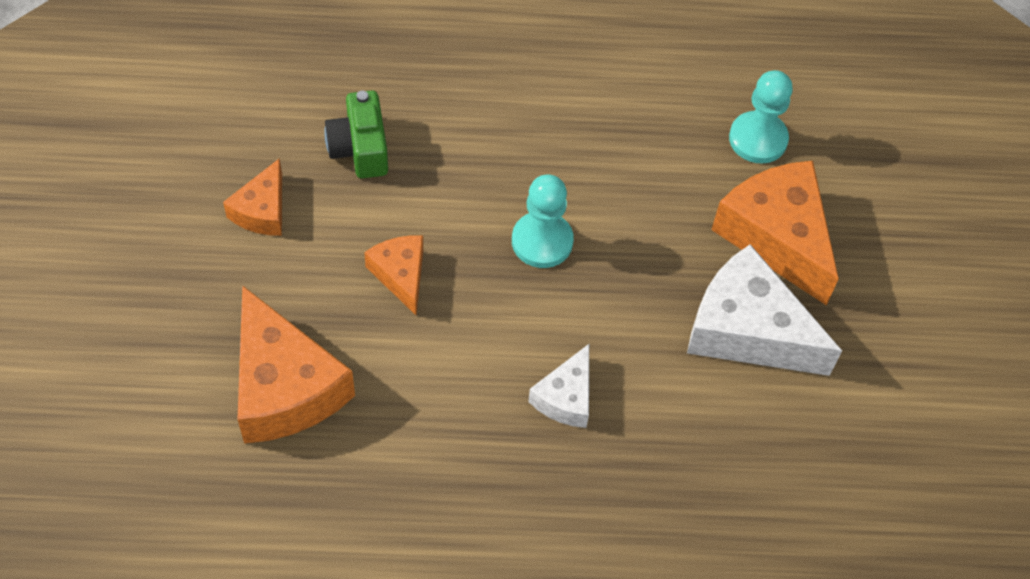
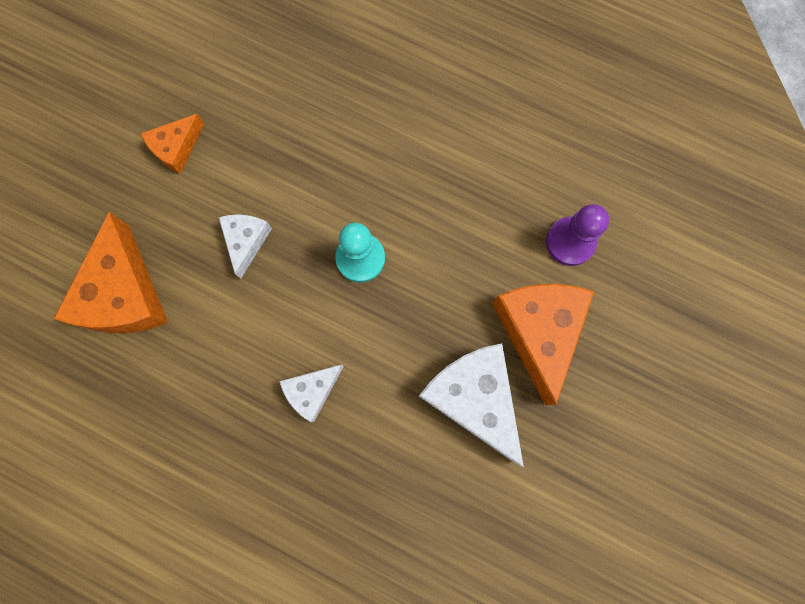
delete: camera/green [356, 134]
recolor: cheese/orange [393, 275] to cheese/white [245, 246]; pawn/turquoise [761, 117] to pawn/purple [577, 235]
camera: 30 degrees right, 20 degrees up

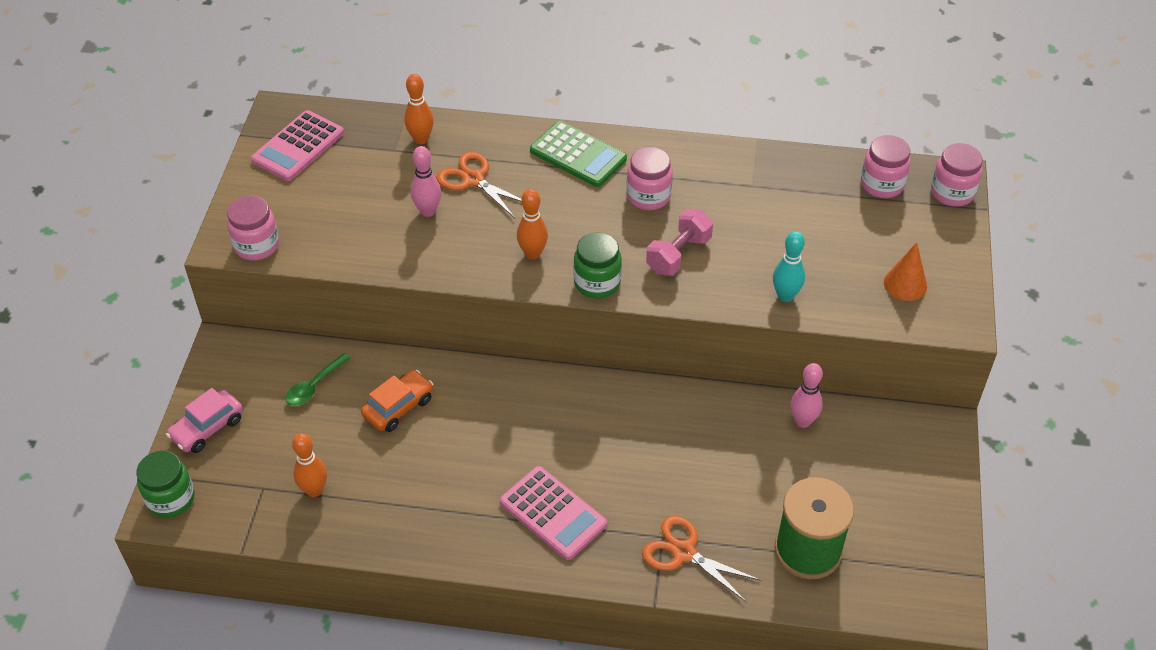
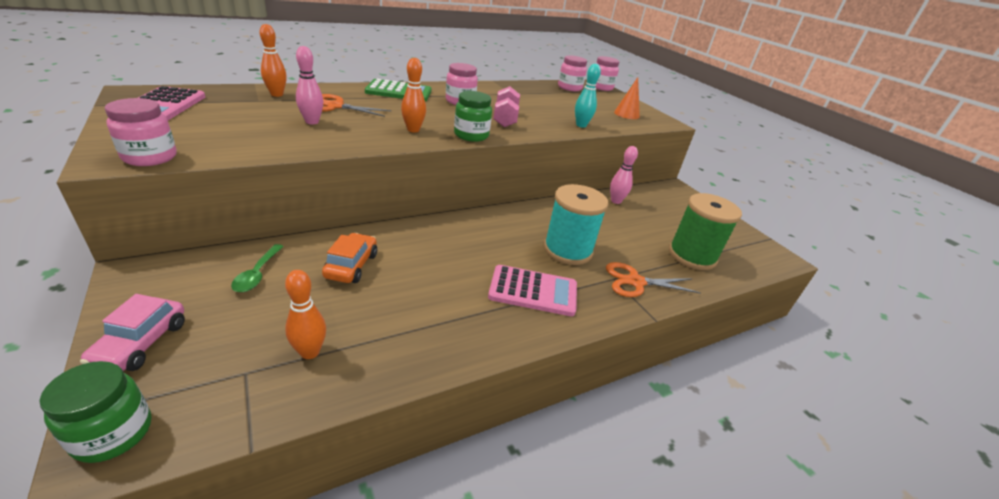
insert: spool/turquoise [576, 224]
camera: 40 degrees left, 15 degrees down

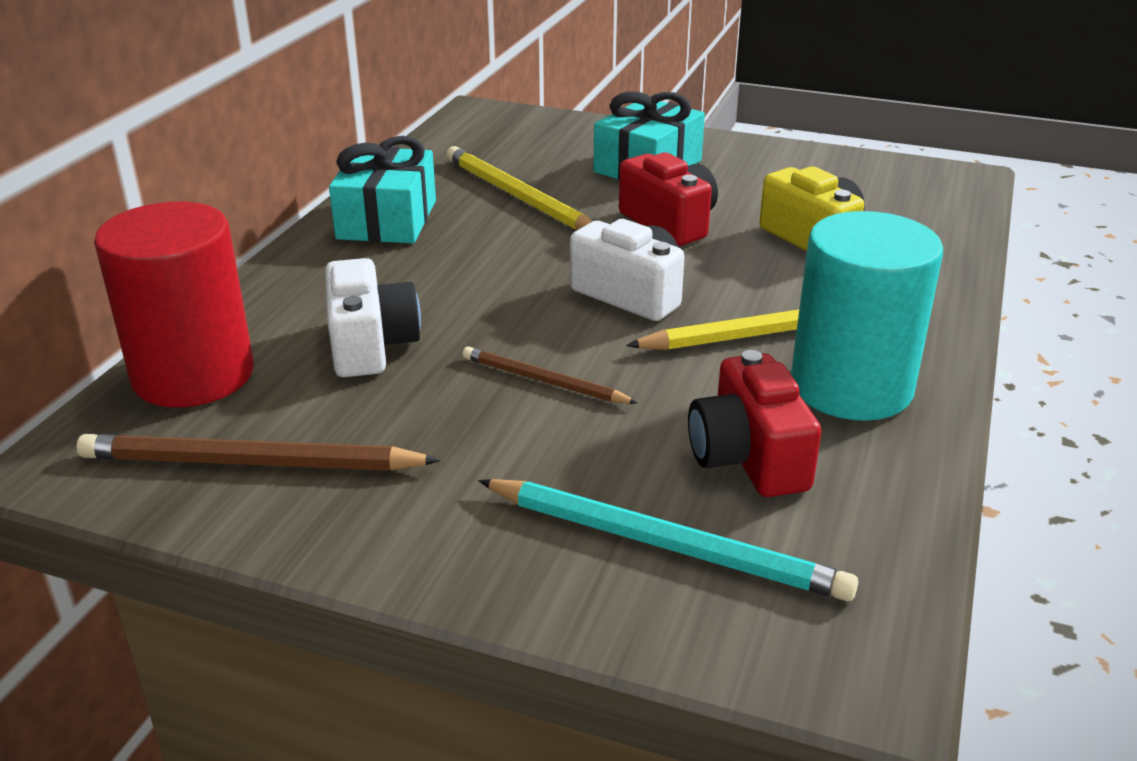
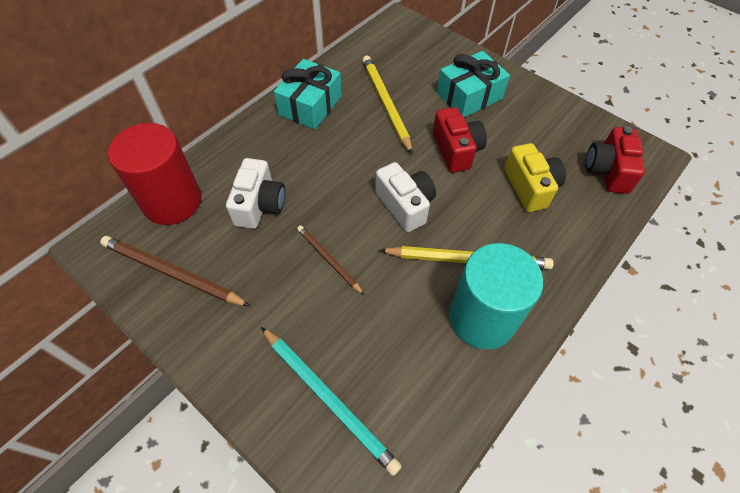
move: camera/red [754, 423] to [615, 160]
camera: 20 degrees right, 25 degrees up

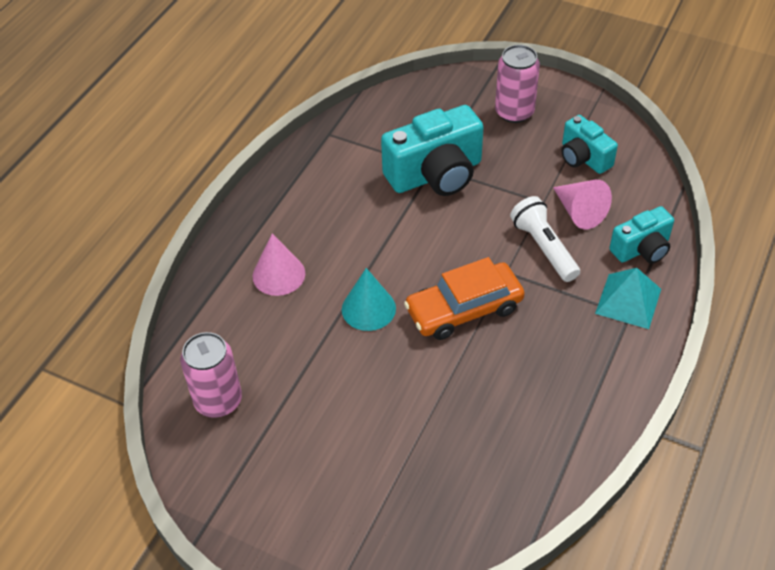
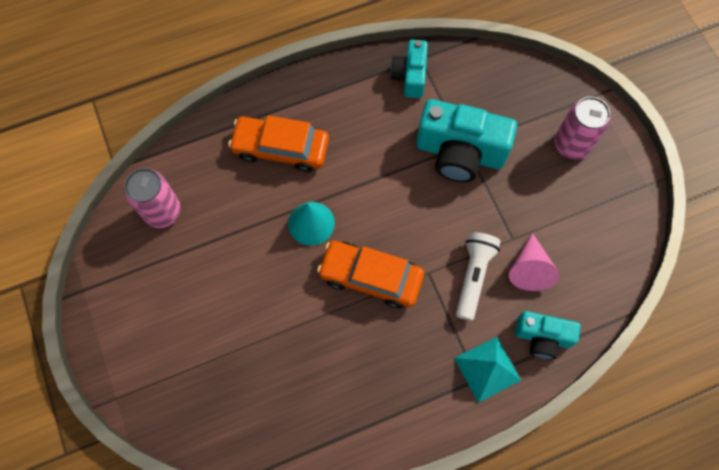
move: camera/turquoise [589, 144] to [409, 69]
replace: cone/pink [279, 265] to car/orange [278, 143]
camera: 40 degrees right, 20 degrees up

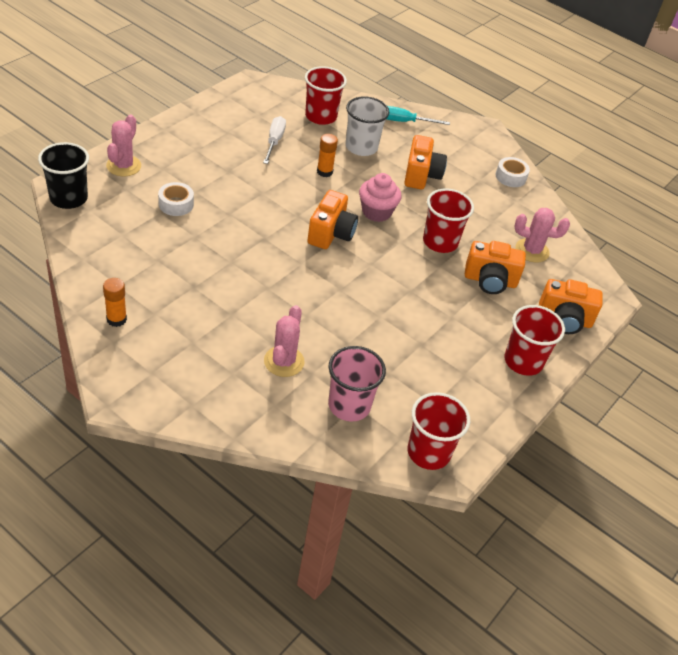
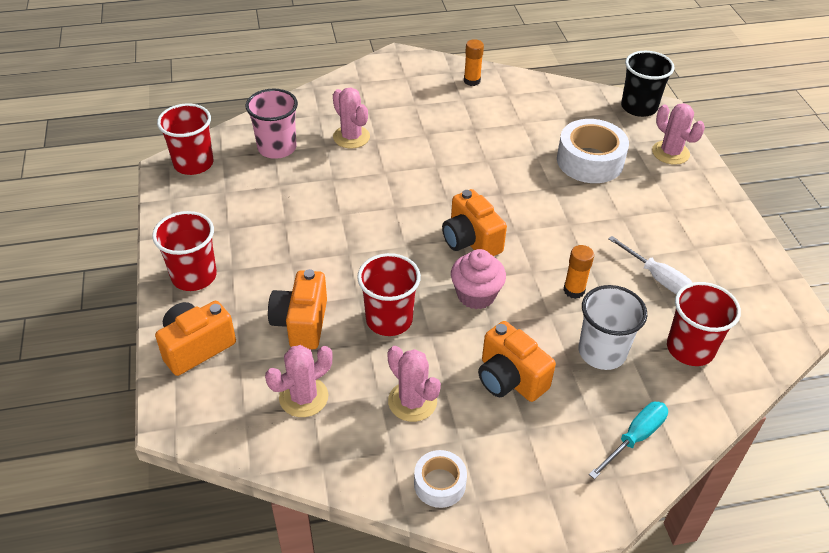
insert: cactus/pink [414, 384]
rotate: camera/orange [495, 267] = [297, 309] 45 degrees counterclockwise
resize: tape/white [176, 199] = [593, 151] x1.79
camera: 135 degrees right, 0 degrees up

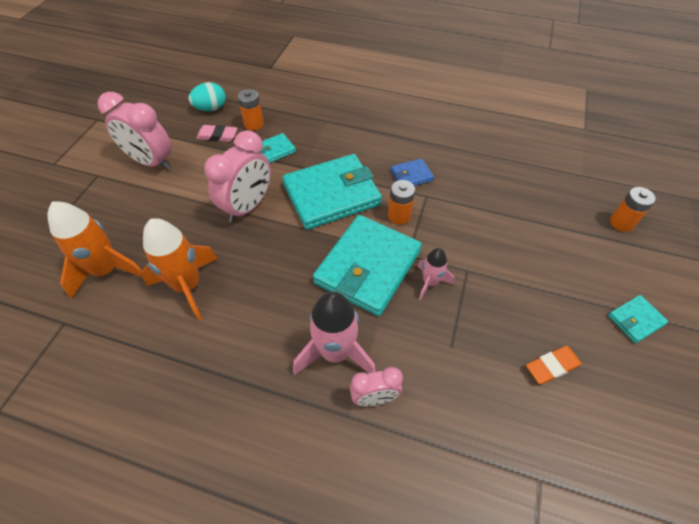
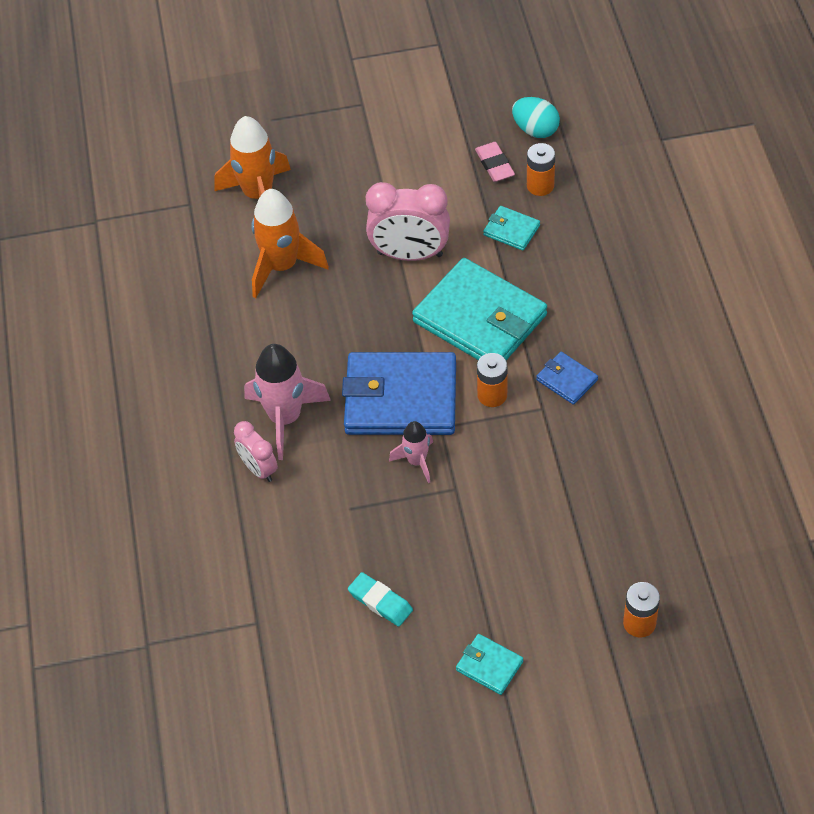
delete: clock/pink [134, 131]
recolor: wallet/turquoise [367, 265] to wallet/blue [399, 393]; eraser/orange [554, 365] to eraser/turquoise [380, 599]
camera: 65 degrees right, 0 degrees up

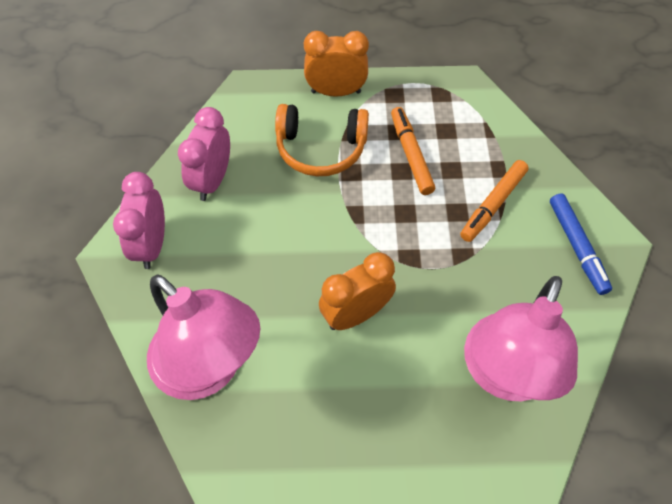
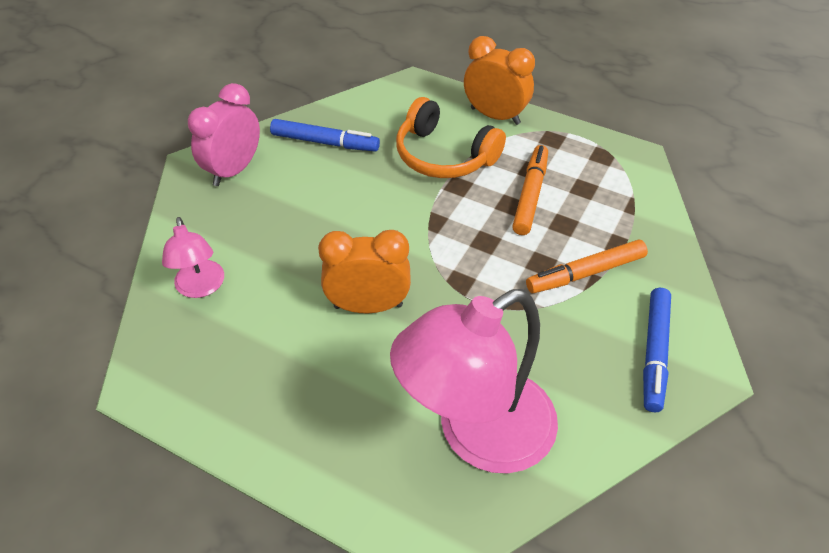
replace: clock/pink [204, 154] to marker/blue [325, 135]
resize: lamp/pink [203, 337] = [193, 257] x0.49
camera: 30 degrees right, 10 degrees down

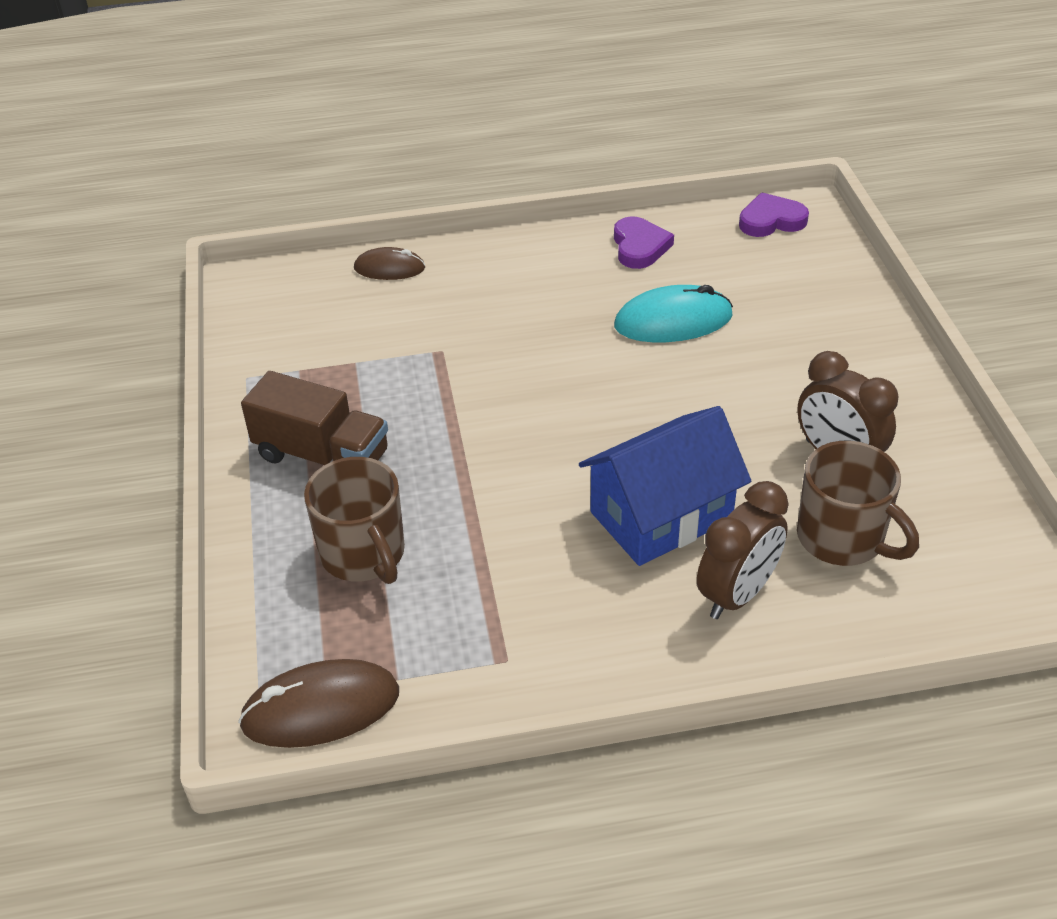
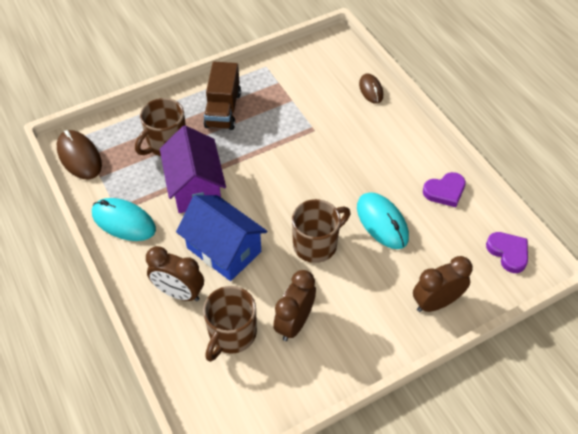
insert: mouse/turquoise [124, 219]; house/purple [193, 169]; mug/brown [321, 231]; clock/brown [443, 284]
camera: 70 degrees right, 10 degrees up

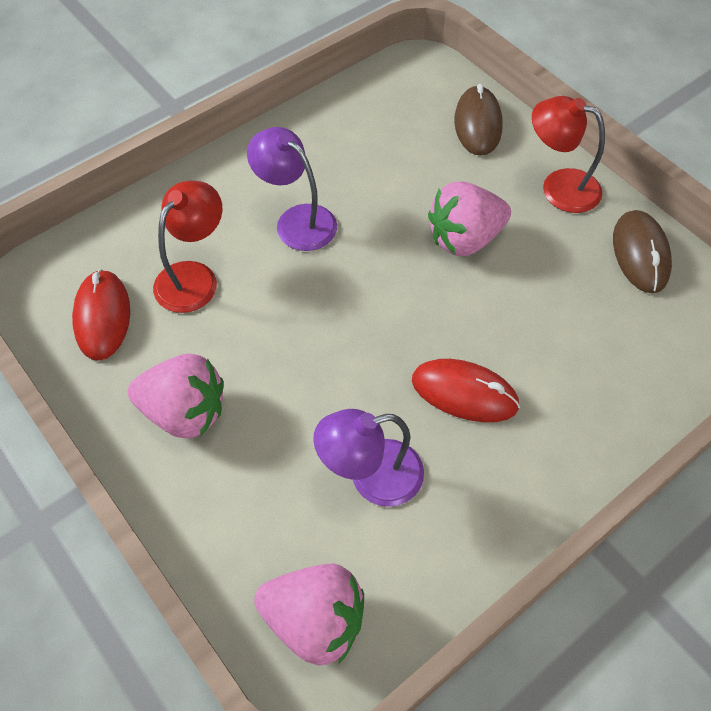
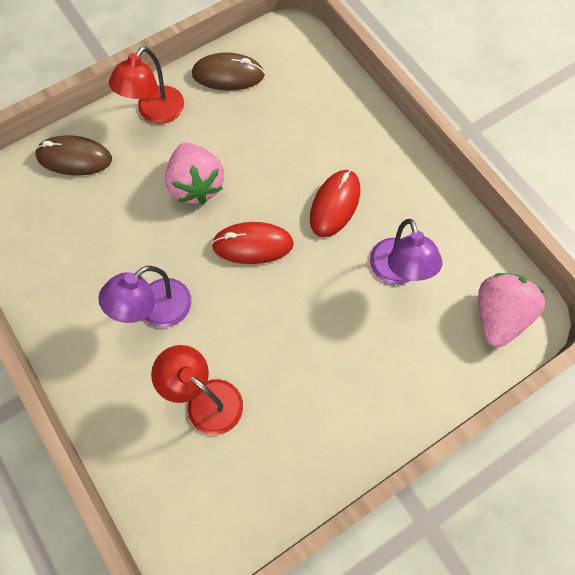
delete: strawberry/pink [176, 396]
move: mouse/red [101, 315] to [252, 243]
camera: 85 degrees left, 10 degrees up

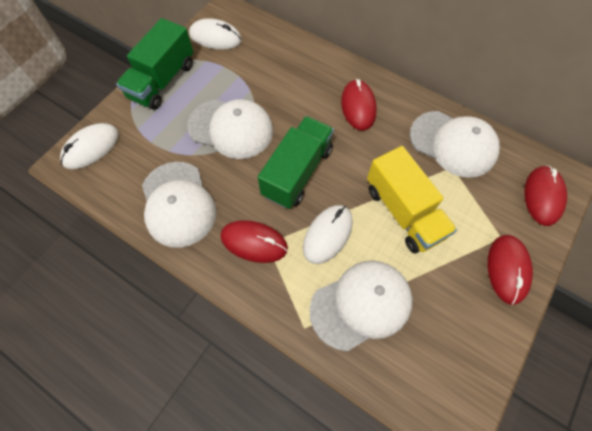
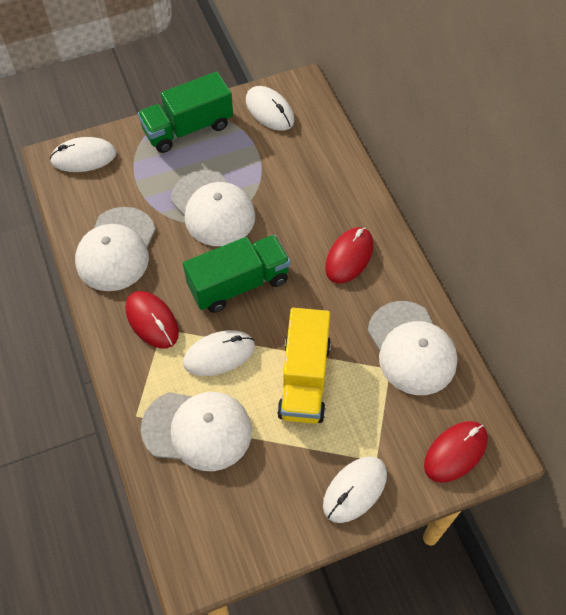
recolor: mouse/red [510, 270] to mouse/white [355, 489]
camera: 35 degrees right, 5 degrees down

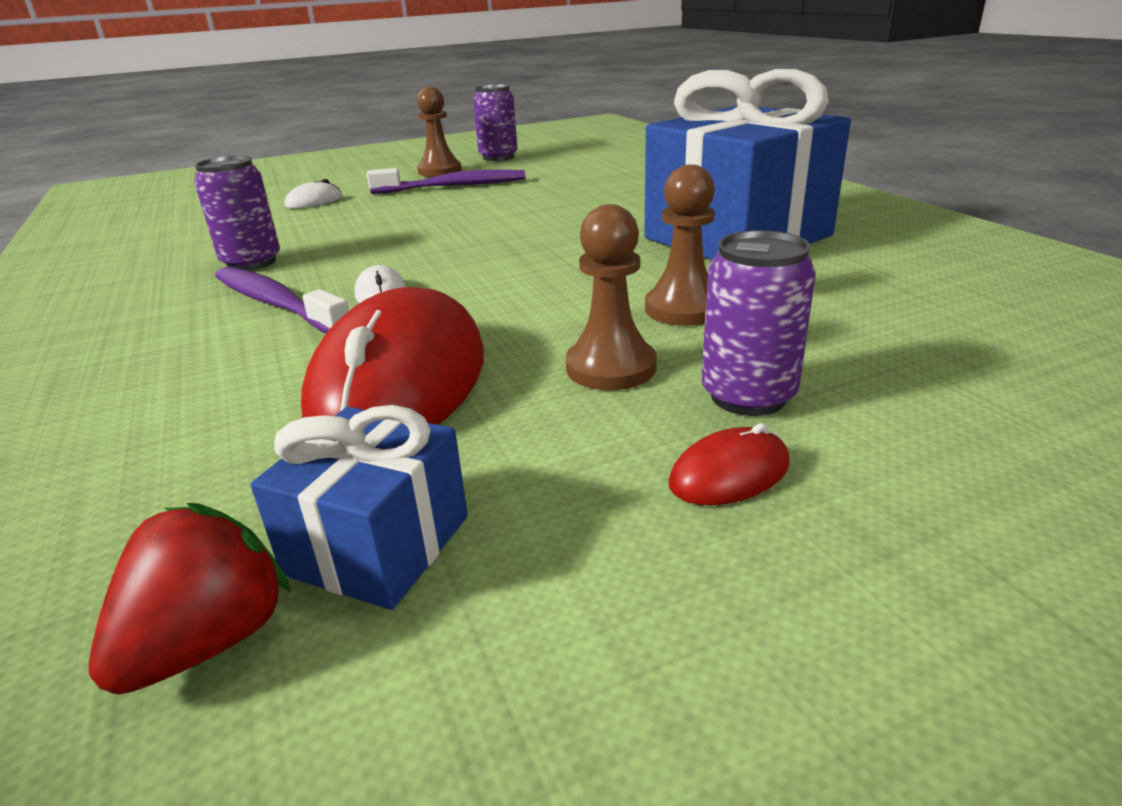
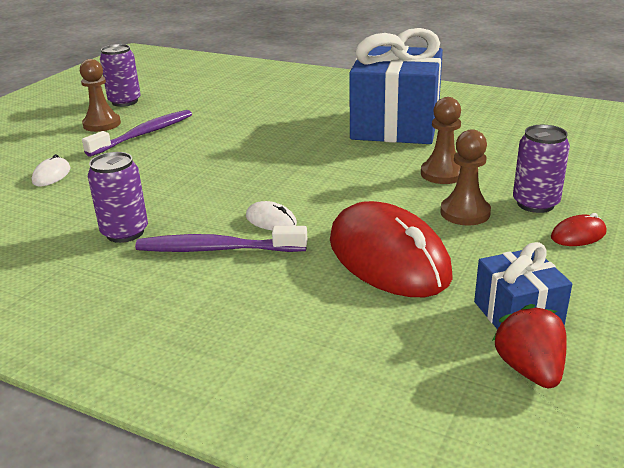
rotate: mouse/red [729, 464] = [579, 229] 45 degrees clockwise
camera: 40 degrees left, 0 degrees up

